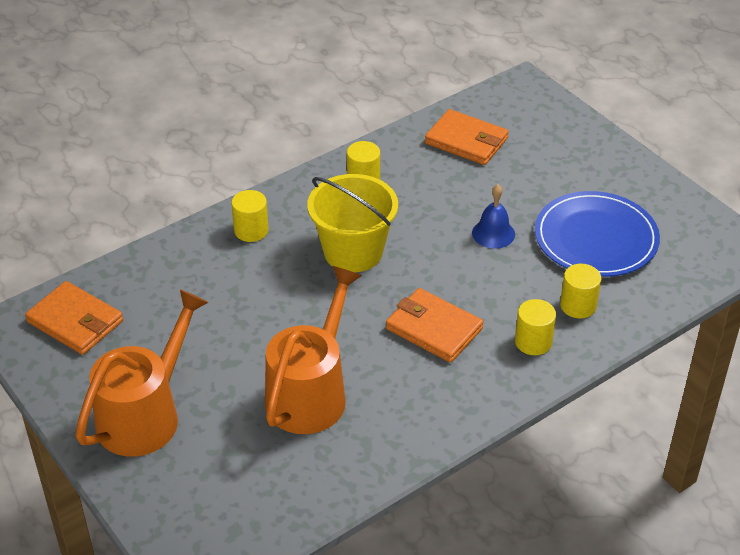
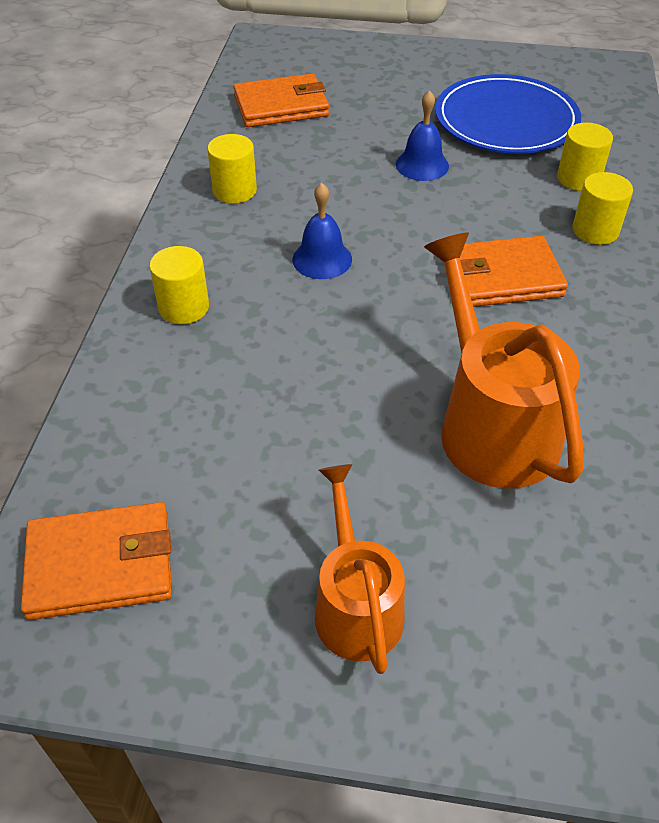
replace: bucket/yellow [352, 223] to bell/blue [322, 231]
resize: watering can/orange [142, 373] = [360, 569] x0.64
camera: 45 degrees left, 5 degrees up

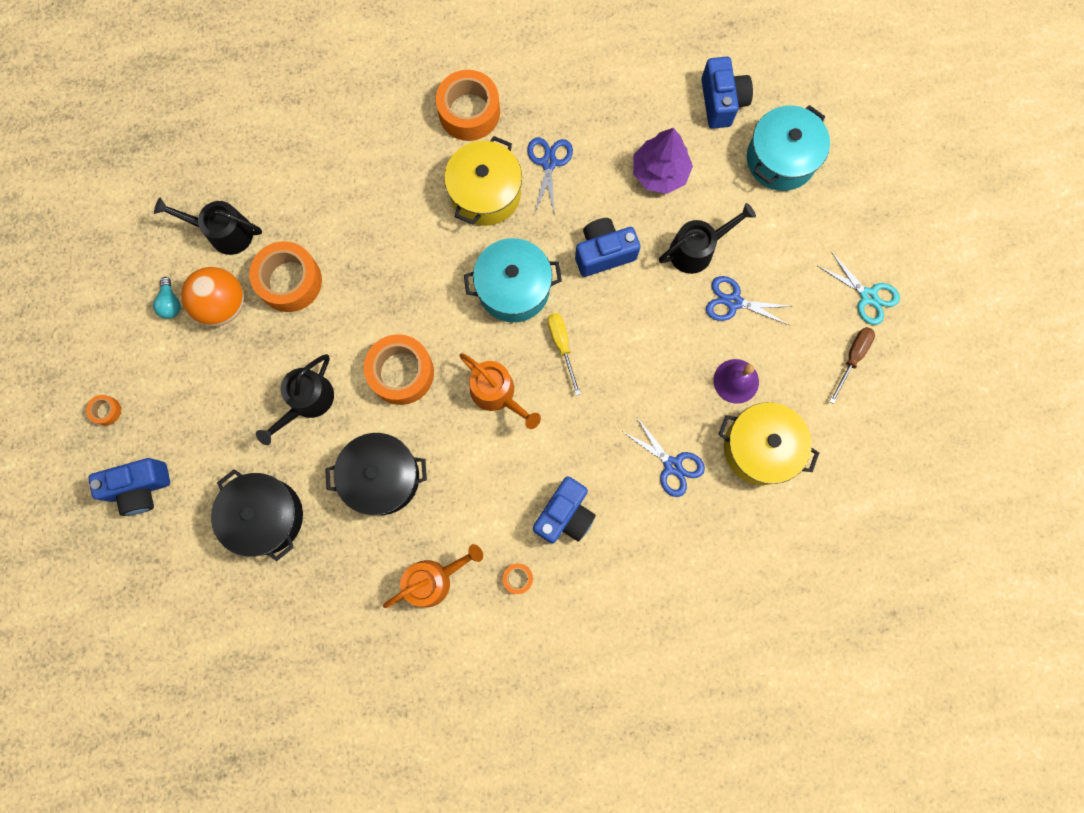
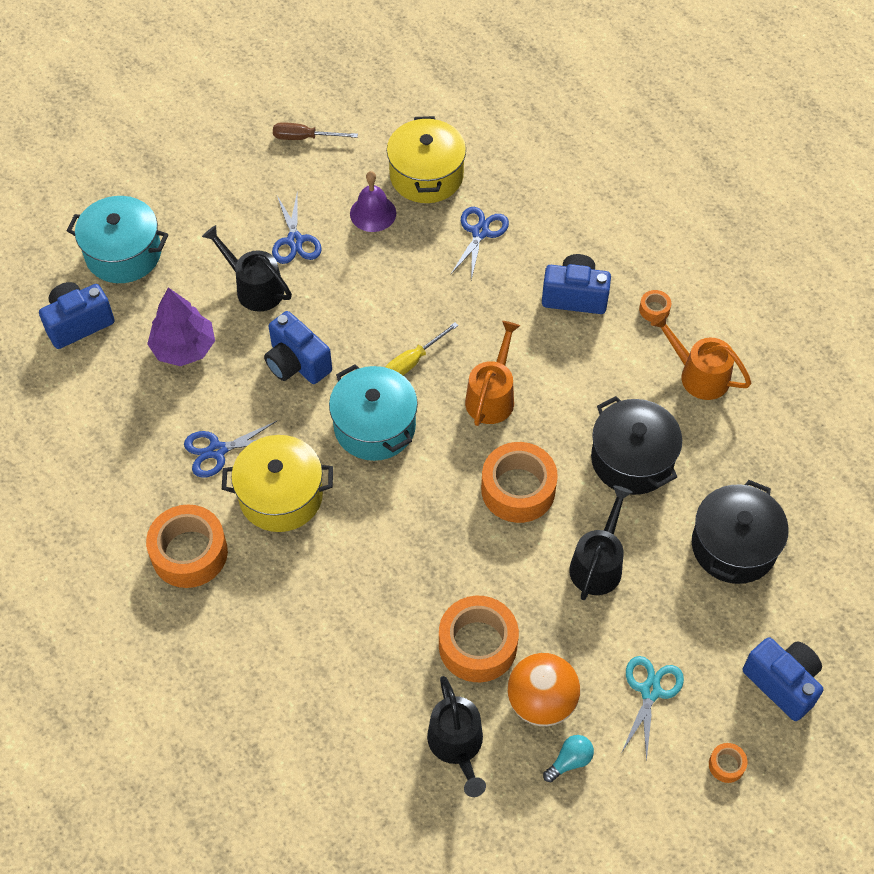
move: scissors/turquoise [859, 288] to [653, 709]
rotate: watering can/black [295, 399] = [601, 542] 75 degrees counterclockwise
camera: 115 degrees left, 20 degrees down

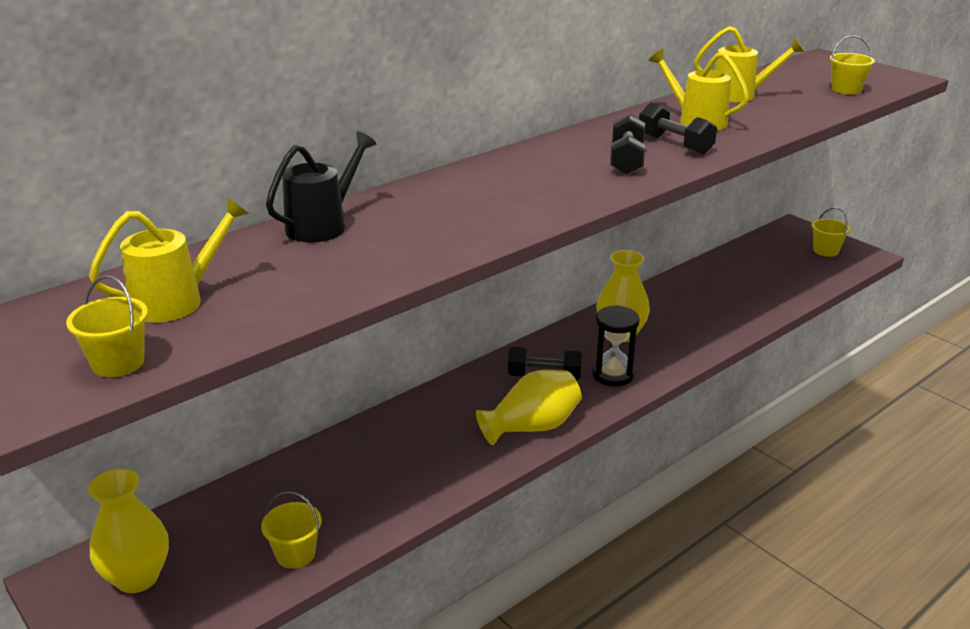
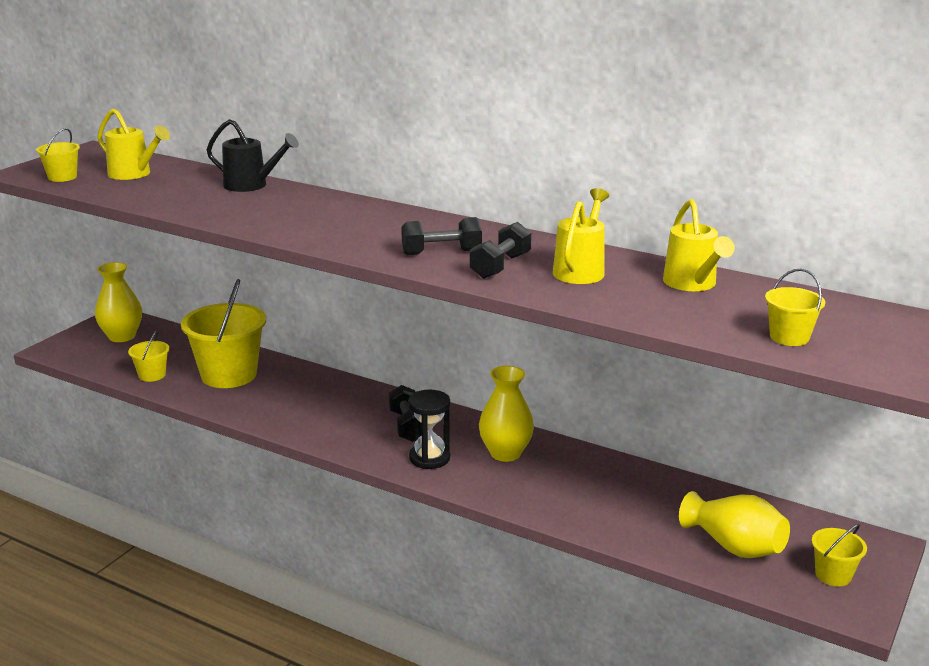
insert: bucket/yellow [223, 333]
move: vase/yellow [529, 407] to [734, 524]
camera: 70 degrees right, 5 degrees down

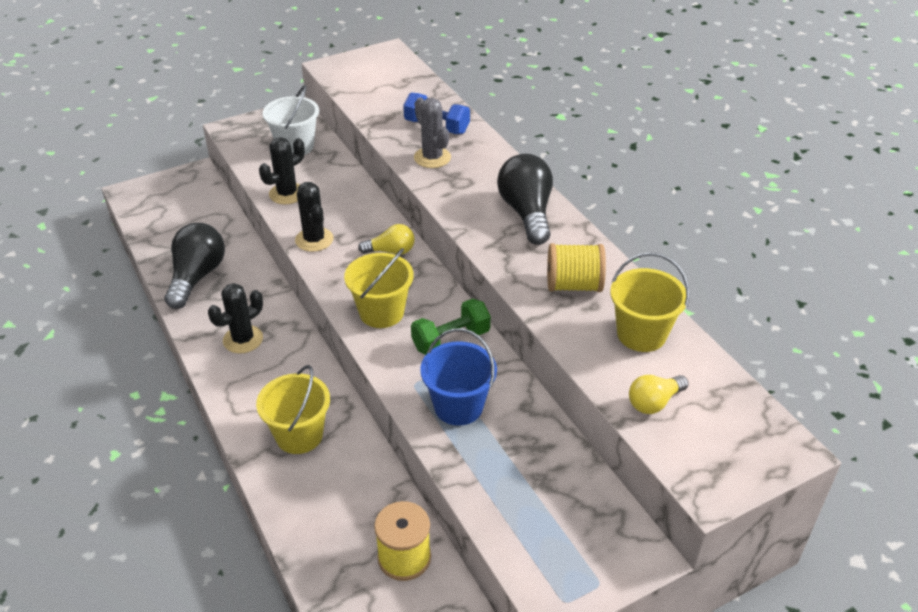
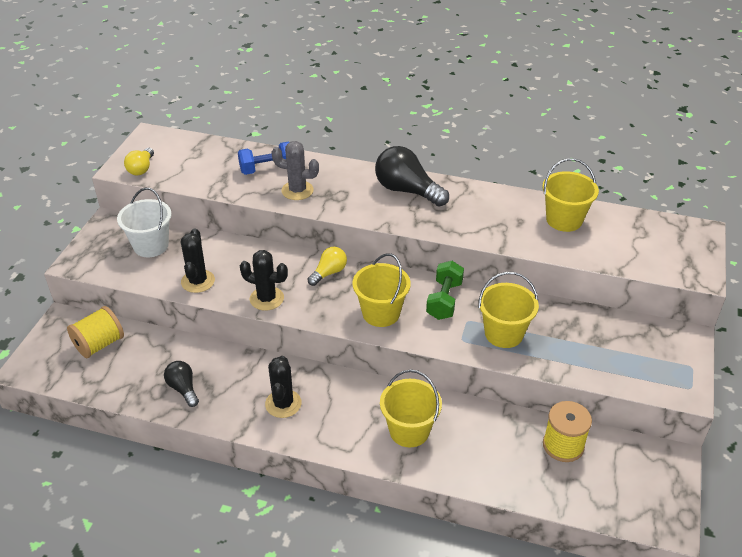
move: spool/yellow [576, 267] to [95, 332]; light bulb/yellow [659, 394] to [139, 161]
recolor: bucket/blue [458, 377] to bucket/yellow [508, 310]
resize: light bulb/black [194, 266] = [181, 384] x0.57
camera: 45 degrees left, 0 degrees up

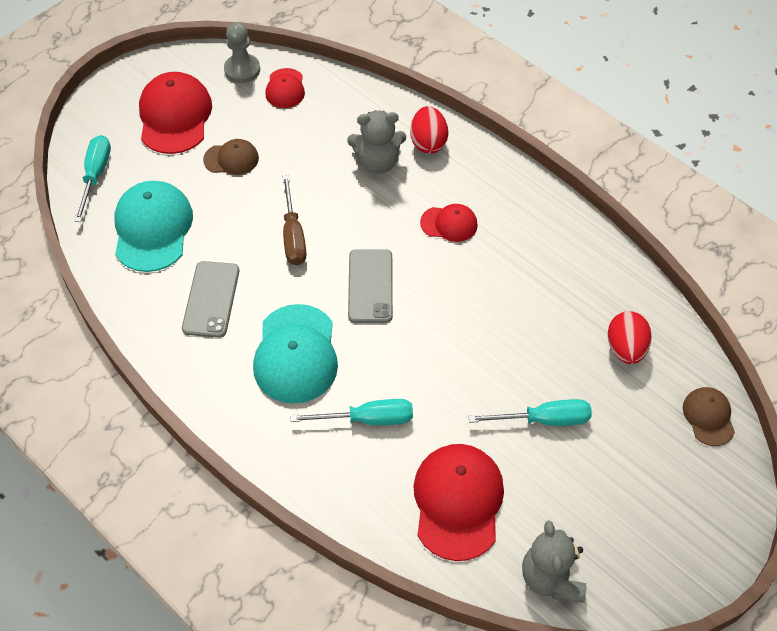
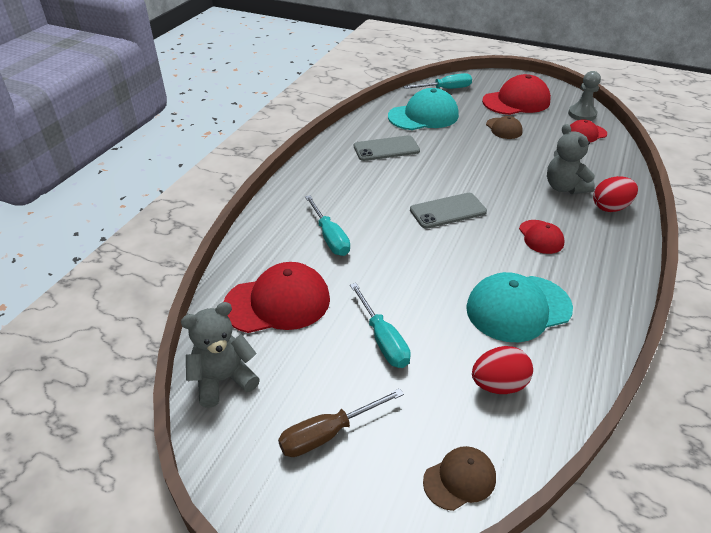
move: cap/turquoise [295, 354] to [519, 307]; screwdriver/brown [294, 220] to [341, 422]
camera: 70 degrees right, 15 degrees down

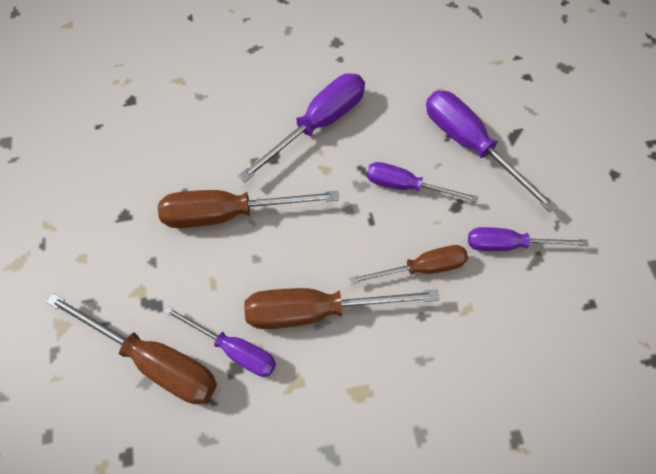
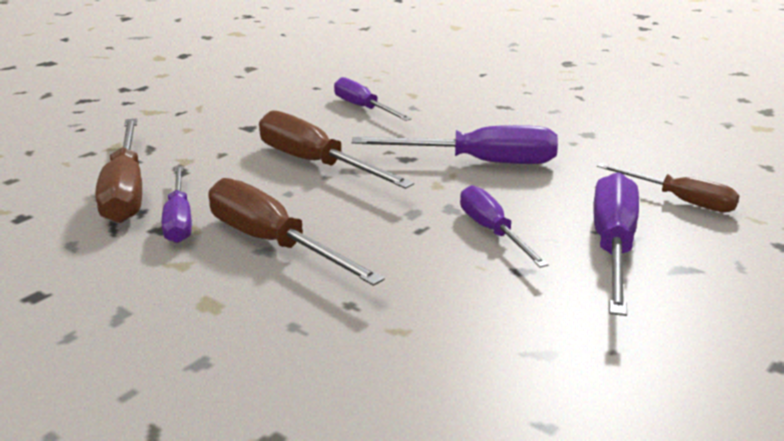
move: screwdriver/brown [408, 264] to [668, 188]; screwdriver/purple [528, 239] to [373, 99]
camera: 50 degrees right, 35 degrees down

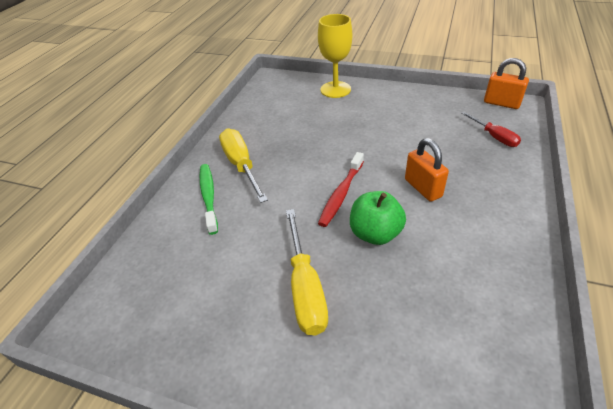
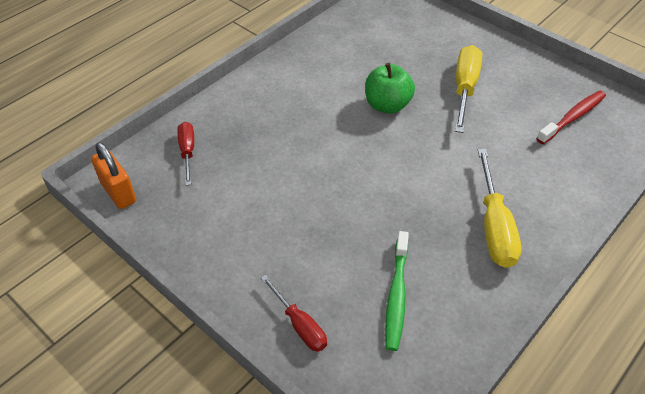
delete: padlock/orange [427, 170]
move: toothbrush/green [209, 199] to [397, 291]; toothbrush/red [341, 189] to [571, 117]
replace: goblet/yellow [335, 56] to screwdriver/red [294, 313]
camera: 160 degrees left, 5 degrees up

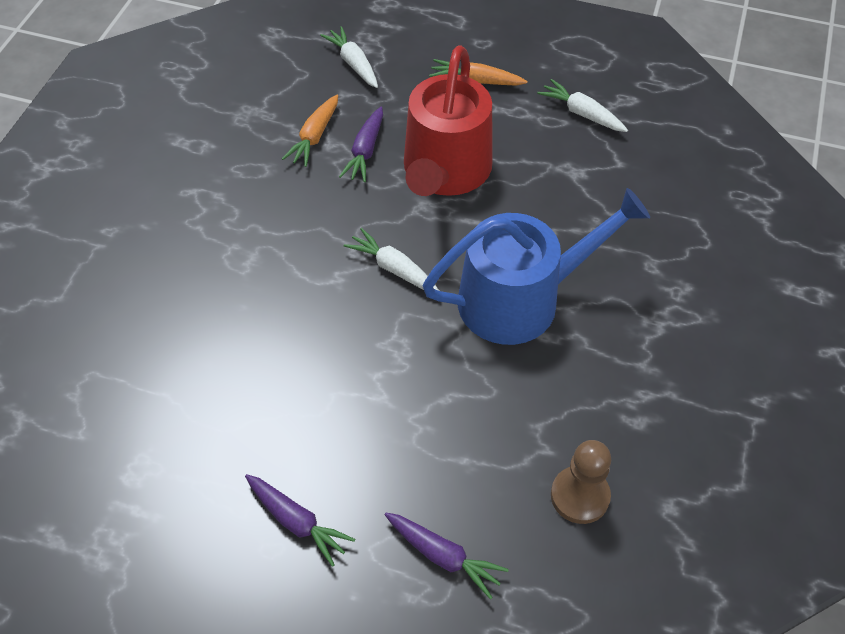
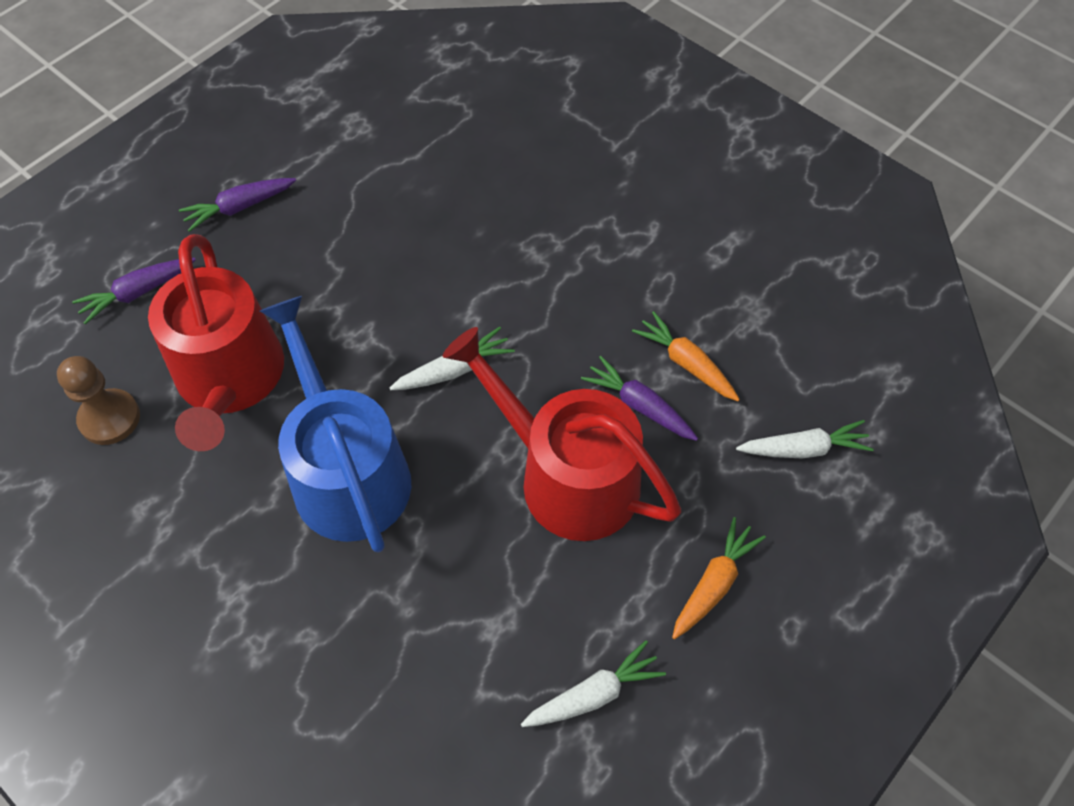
insert: watering can/red [216, 342]
rotate: watering can/blue [536, 266] = [335, 424] 150 degrees clockwise
camera: 115 degrees right, 5 degrees up

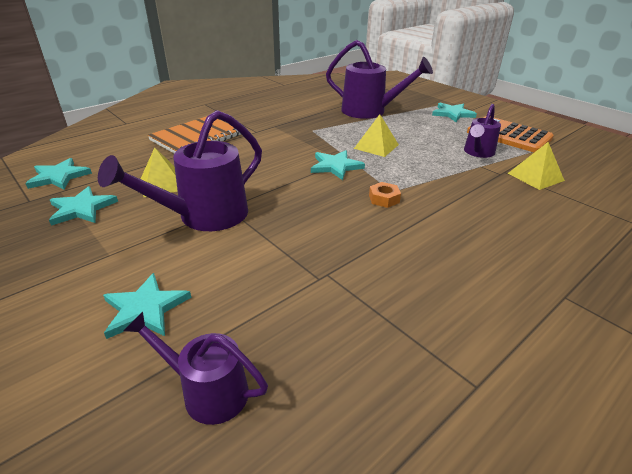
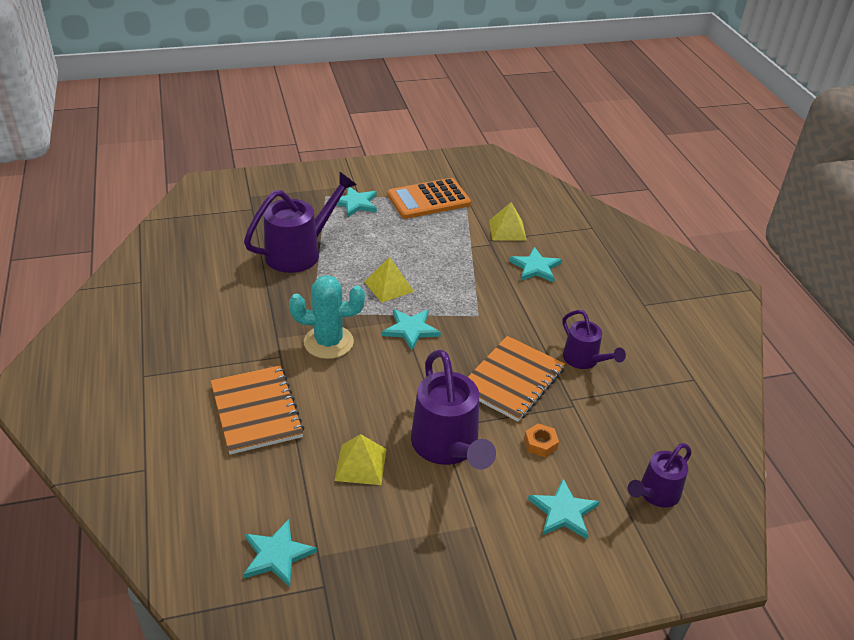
insert: cactus/turquoise [327, 317]; notebook/orange [516, 379]
move: star/turquoise [83, 206] to [535, 264]; nut/orange [385, 195] to [541, 440]; watering can/purple [482, 131] to [594, 339]
camera: 65 degrees left, 5 degrees up

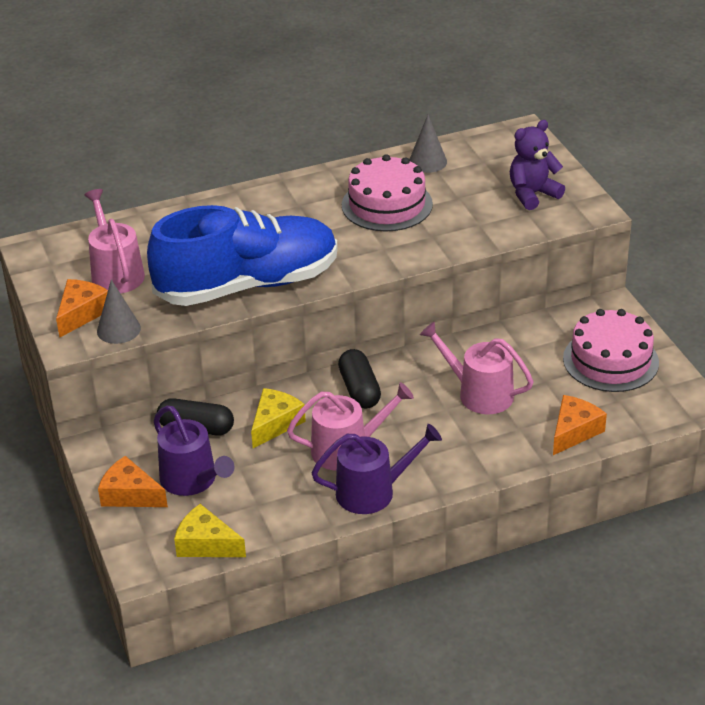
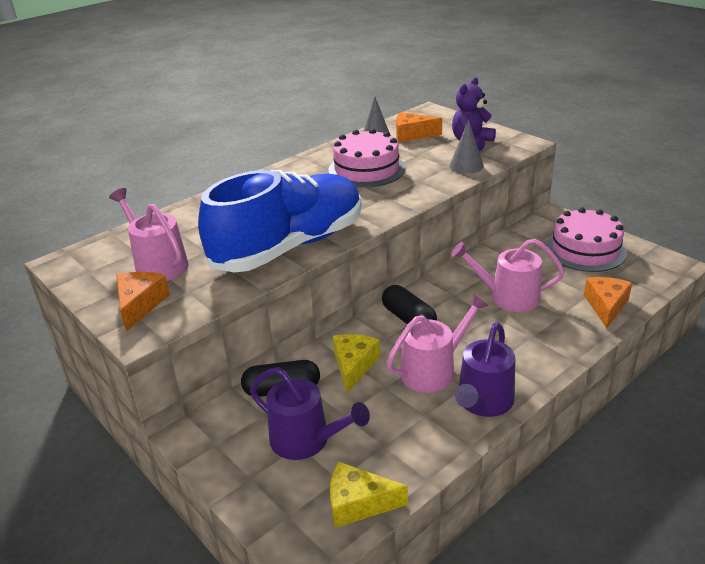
move: cone/grey [119, 312] to [466, 147]; cheese/orange [133, 481] to [419, 127]
rotate: watering can/purple [377, 469] = [485, 369] 150 degrees clockwise
camera: 20 degrees left, 5 degrees down

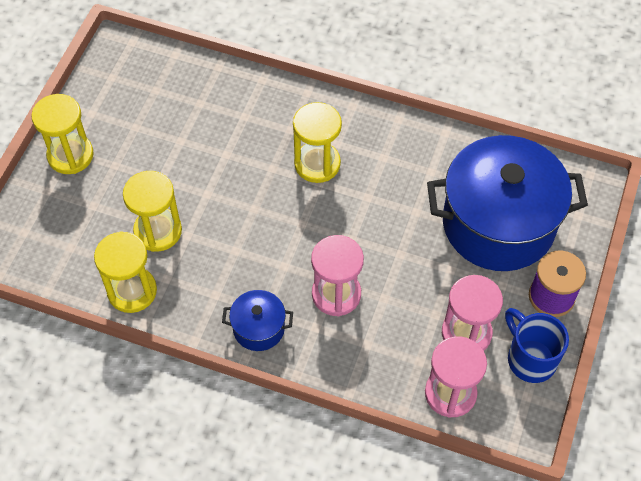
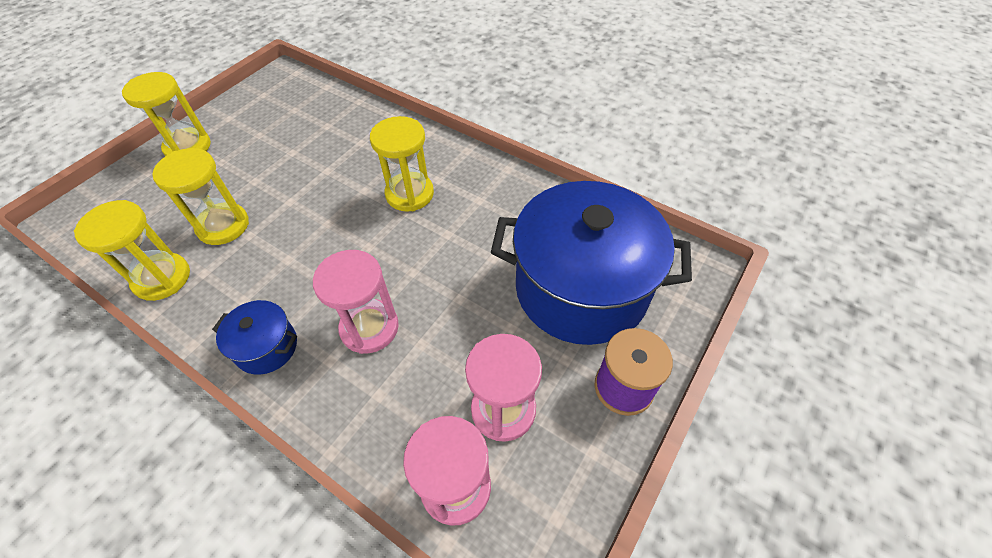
delete: mug/blue [537, 345]
camera: 15 degrees right, 5 degrees down

